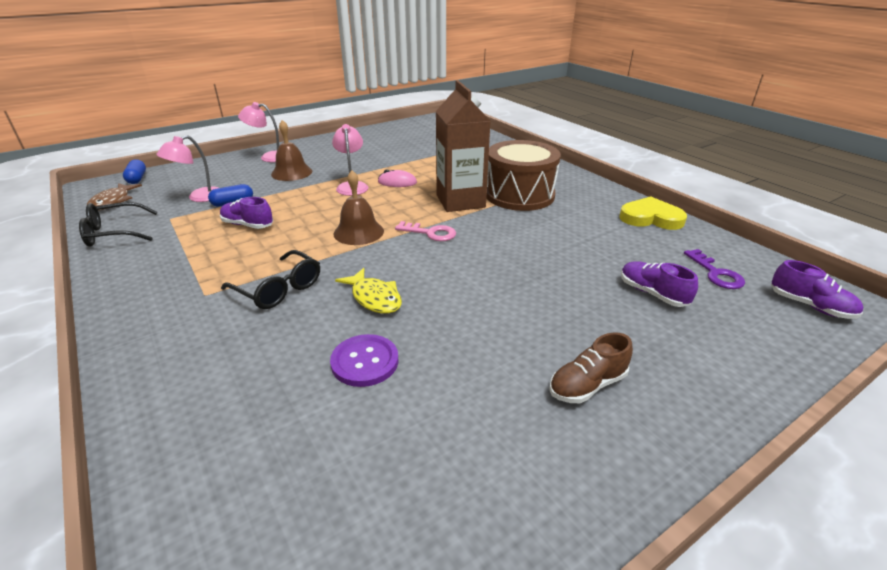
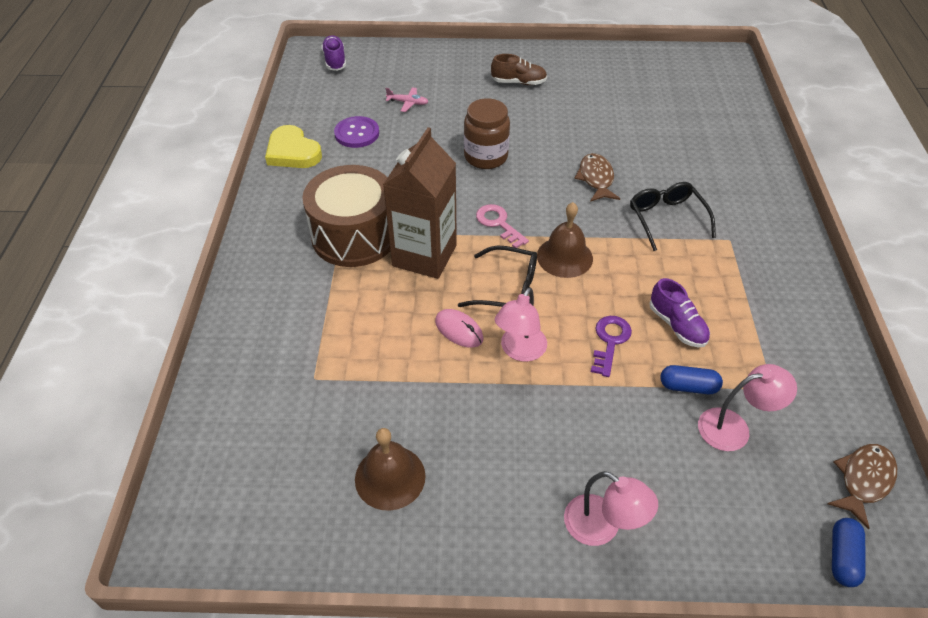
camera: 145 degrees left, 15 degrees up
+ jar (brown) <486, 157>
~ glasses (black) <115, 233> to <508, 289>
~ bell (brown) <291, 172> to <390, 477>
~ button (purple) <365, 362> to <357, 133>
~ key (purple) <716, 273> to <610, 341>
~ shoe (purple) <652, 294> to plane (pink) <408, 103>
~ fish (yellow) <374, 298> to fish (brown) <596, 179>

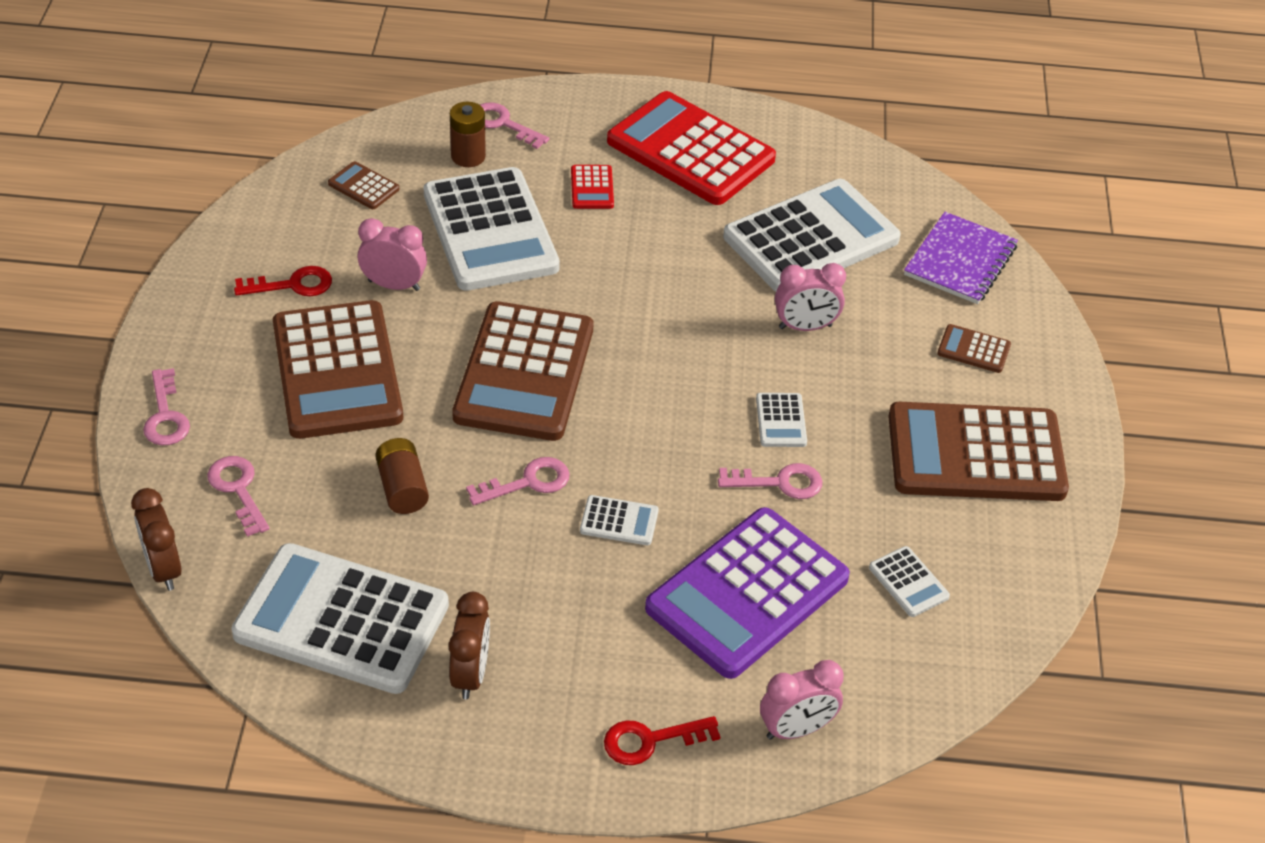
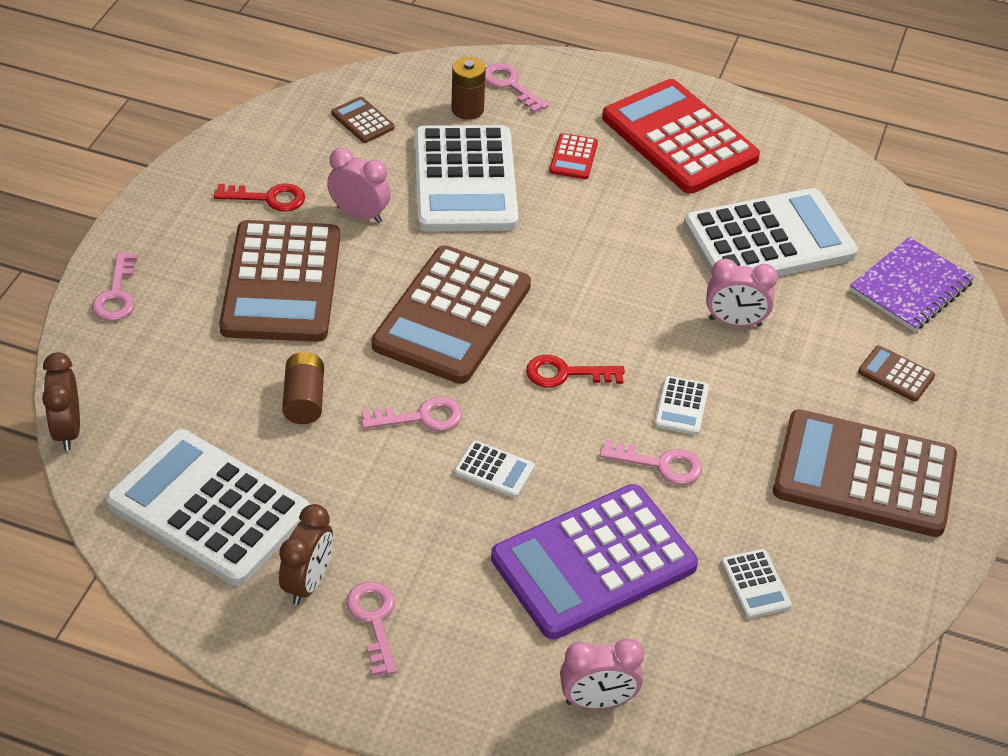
camera: 15 degrees right, 0 degrees up
~ key (pink) <238, 489> to <374, 620>
~ key (red) <650, 740> to <565, 373>

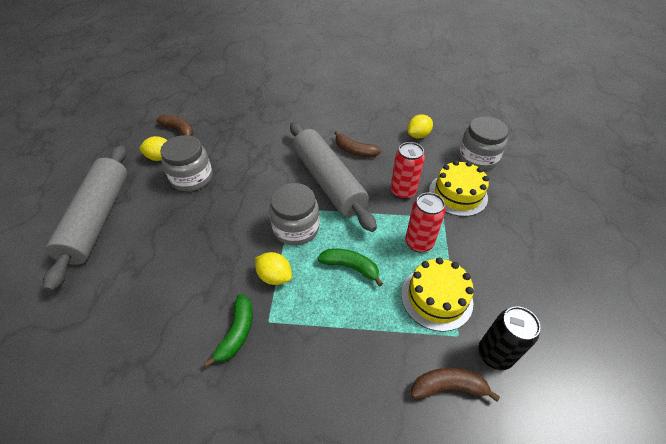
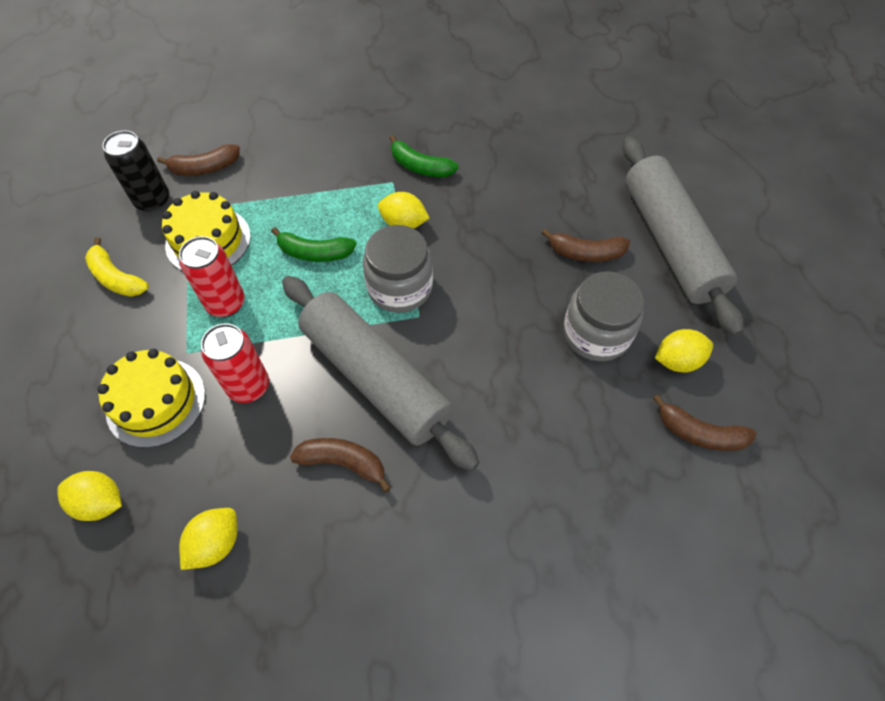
camera: 165 degrees right, 10 degrees up
+ banana (yellow) <116, 278>
+ banana (brown) <585, 253>
~ jar (grey) <477, 158> to lemon (yellow) <100, 502>
~ banana (green) <237, 333> = <420, 166> 60 degrees counterclockwise

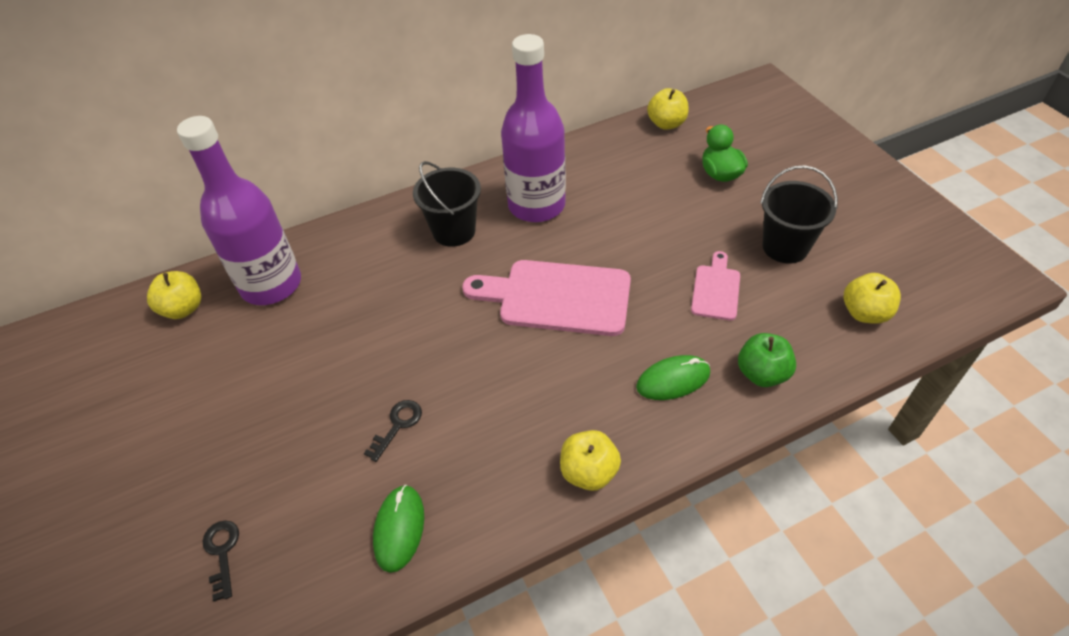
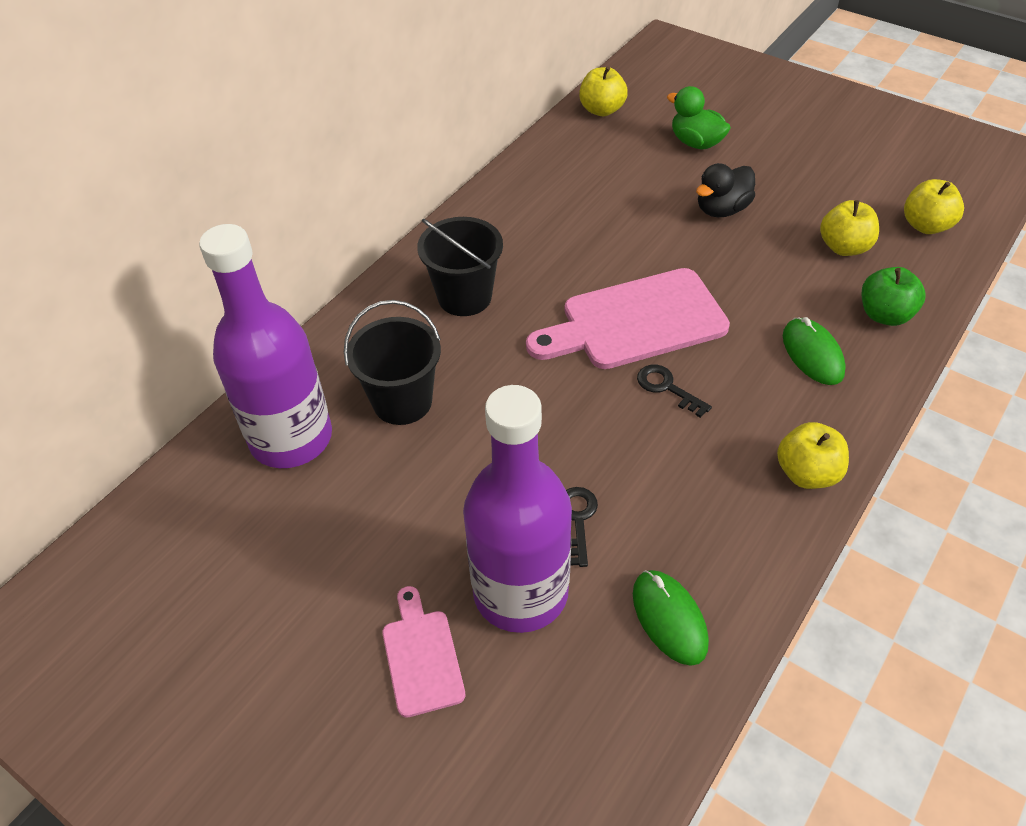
camera: 30 degrees left, 0 degrees up
+ duck (black) <722, 209>
~ apple (yellow) <183, 309> to <844, 247>
~ key (black) <222, 552> to <667, 388>
~ bottle (purple) <536, 205> to <520, 592>
~ cutting board (pink) <716, 289> to <421, 656>
~ bucket (black) <785, 247> to <402, 401>
~ mouse (green) <673, 380> = <812, 354> 60 degrees counterclockwise

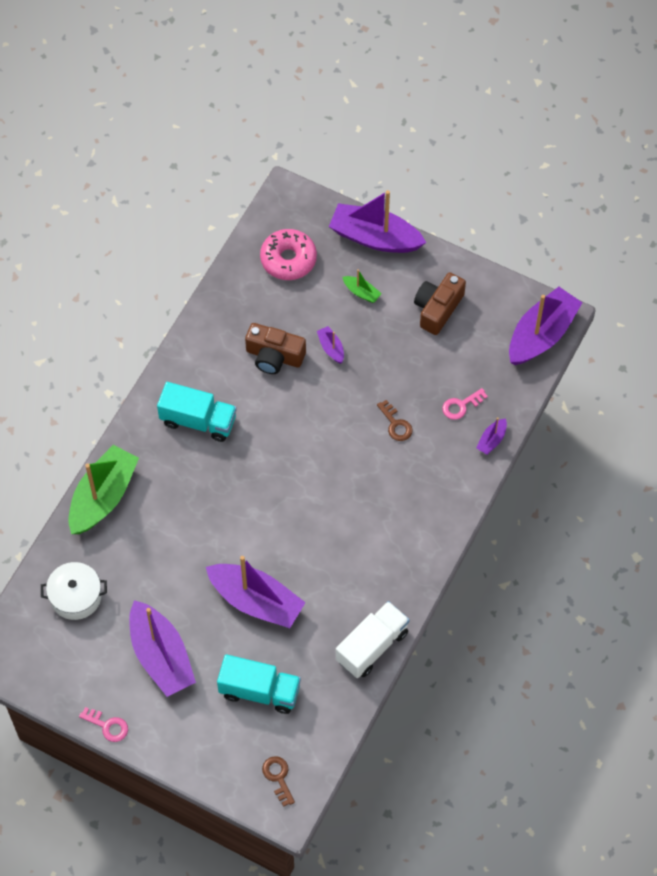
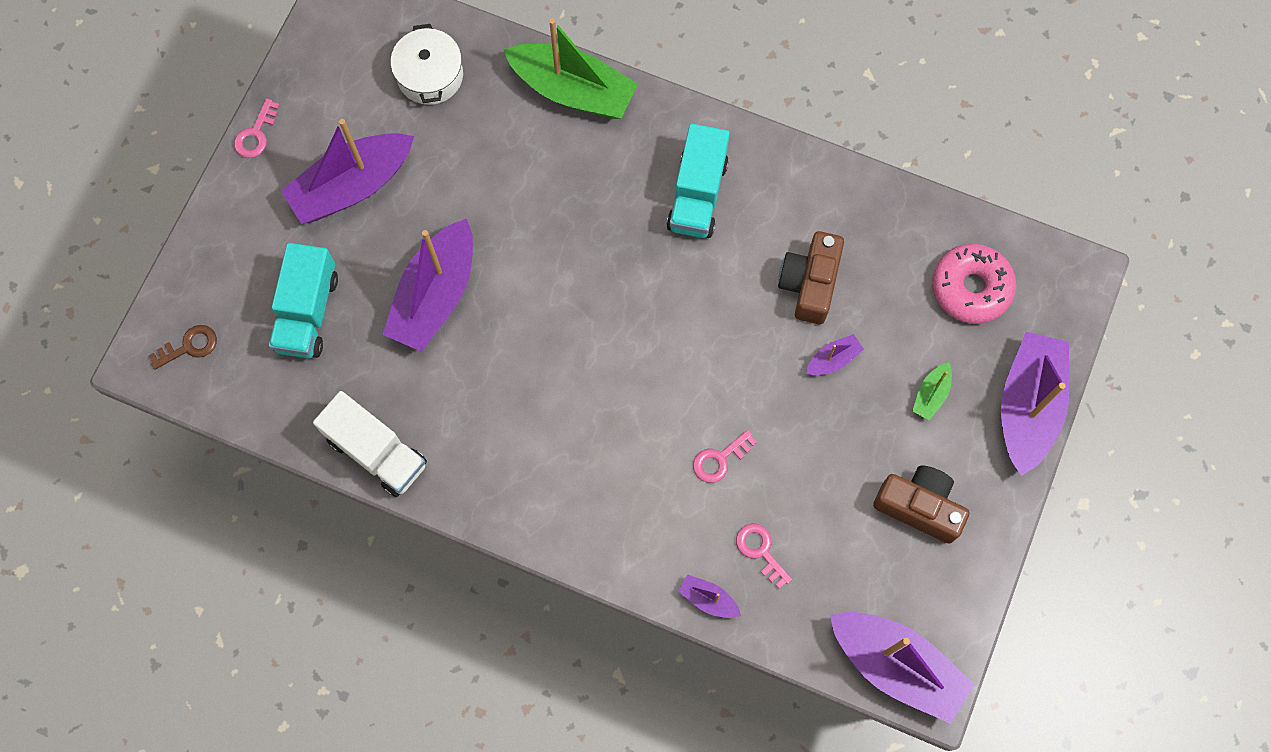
camera: 85 degrees right, 10 degrees up
~ key (brown) <396, 424> to key (pink) <720, 459>

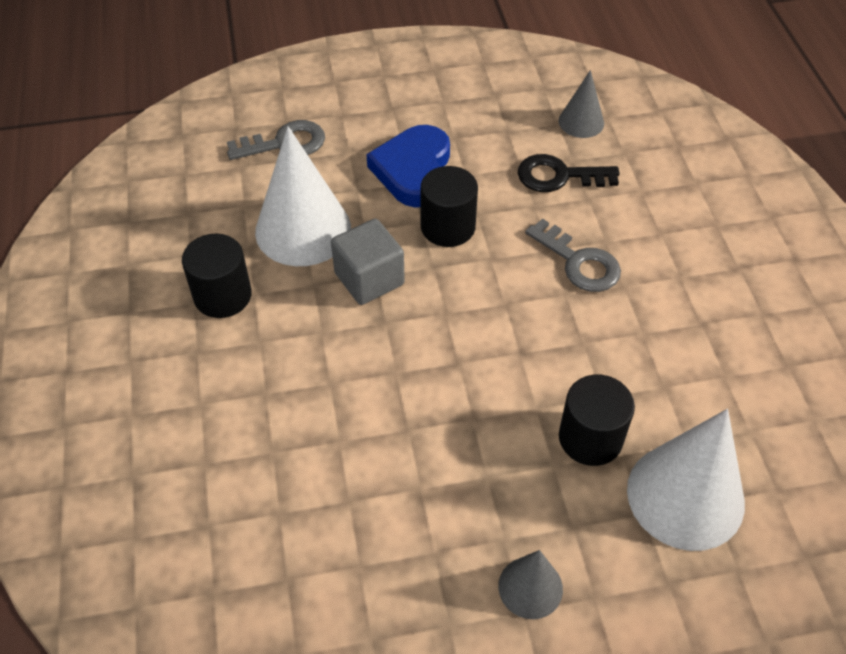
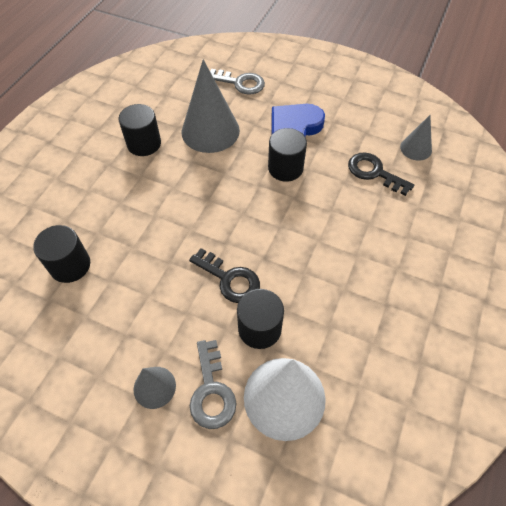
camera: 35 degrees right, 5 degrees up
- cube (grey) <369, 279>
+ cylinder (black) <70, 265>
+ key (black) <229, 279>
~ key (grey) <579, 262> to <211, 391>
~ cone (white) <303, 229> to cone (grey) <210, 131>

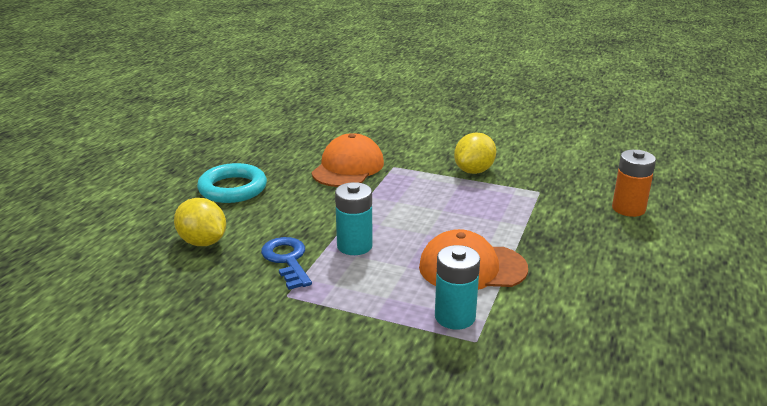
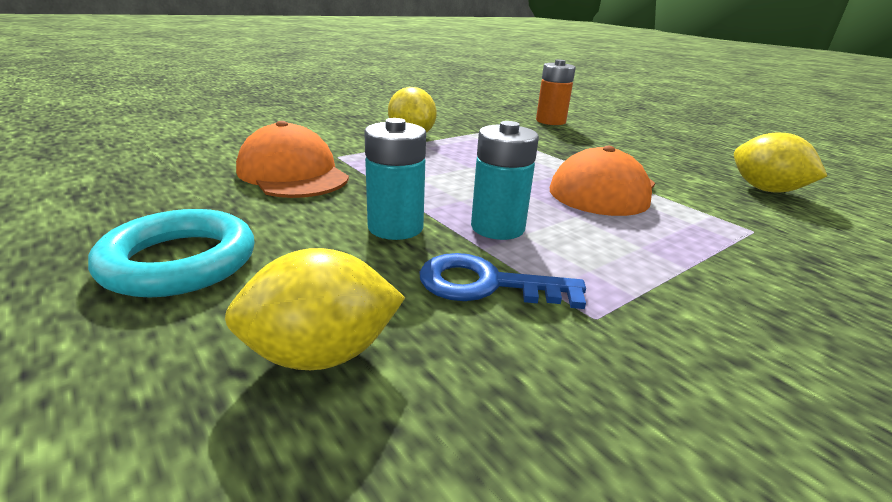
camera: 60 degrees left, 0 degrees up
+ lemon (yellow) <765, 190>
~ battery (turquoise) <455, 317> to <395, 227>

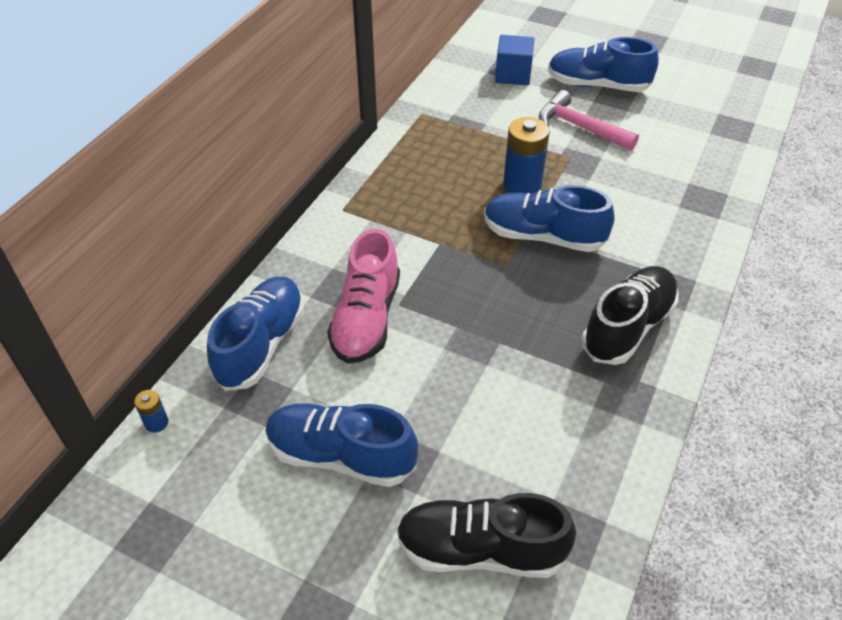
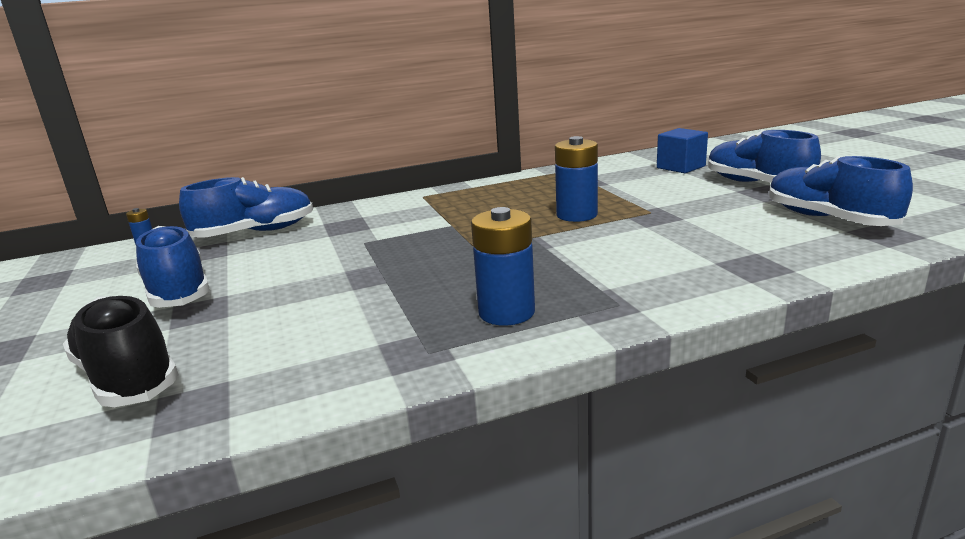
camera: 45 degrees right, 25 degrees down
- shoe (pink) <366, 319>
- hammer (pink) <579, 127>
~ shoe (blue) <543, 236> to <828, 219>
~ shoe (black) <627, 327> to battery (blue) <506, 312>

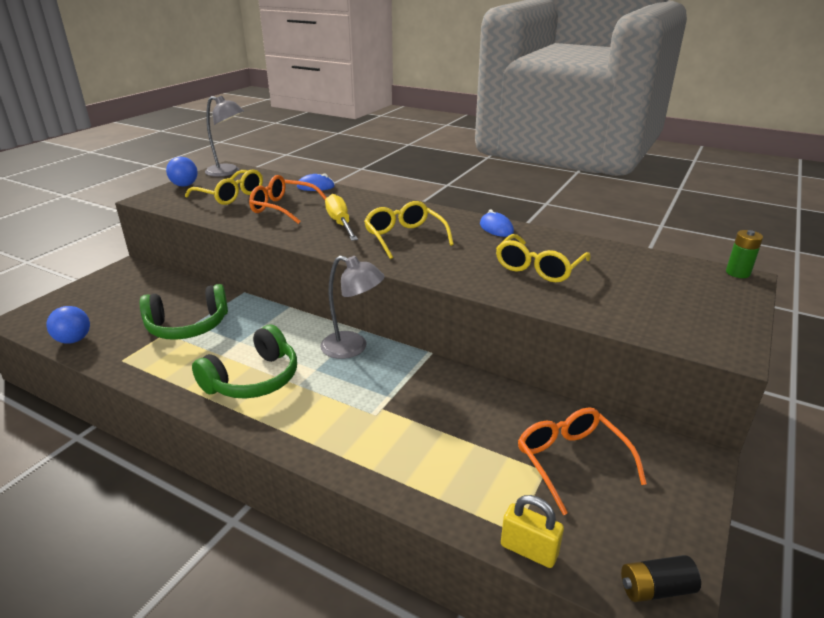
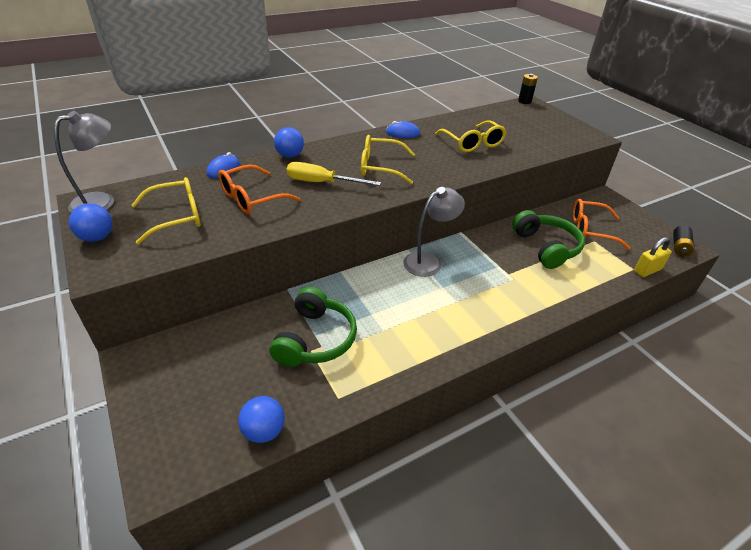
camera: 60 degrees left, 10 degrees up
+ ball (blue) <290, 155>
~ headphones (green) <253, 379> to <546, 247>
~ battery (green) <737, 273> to battery (black) <524, 101>

